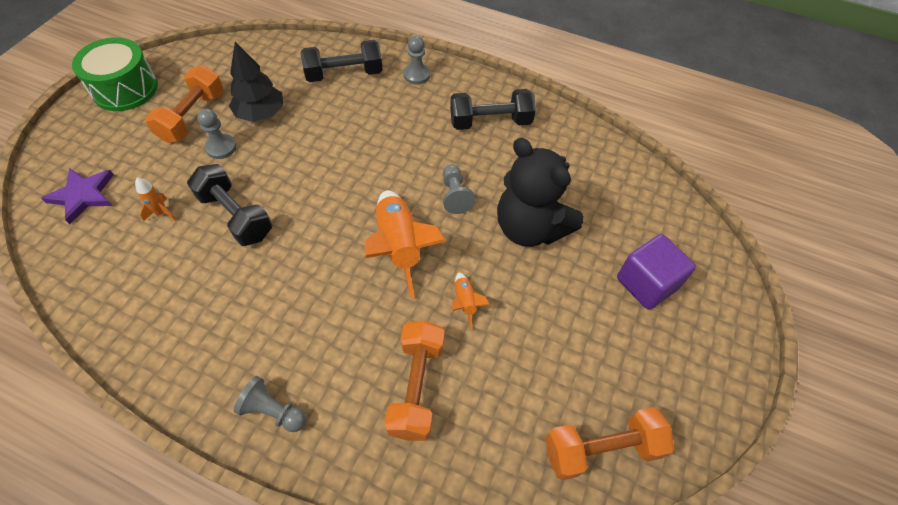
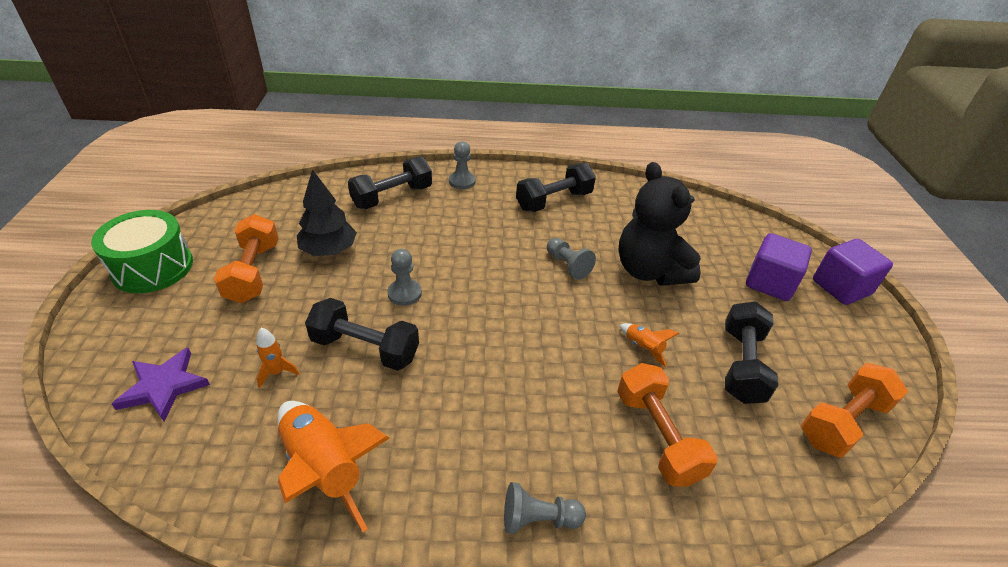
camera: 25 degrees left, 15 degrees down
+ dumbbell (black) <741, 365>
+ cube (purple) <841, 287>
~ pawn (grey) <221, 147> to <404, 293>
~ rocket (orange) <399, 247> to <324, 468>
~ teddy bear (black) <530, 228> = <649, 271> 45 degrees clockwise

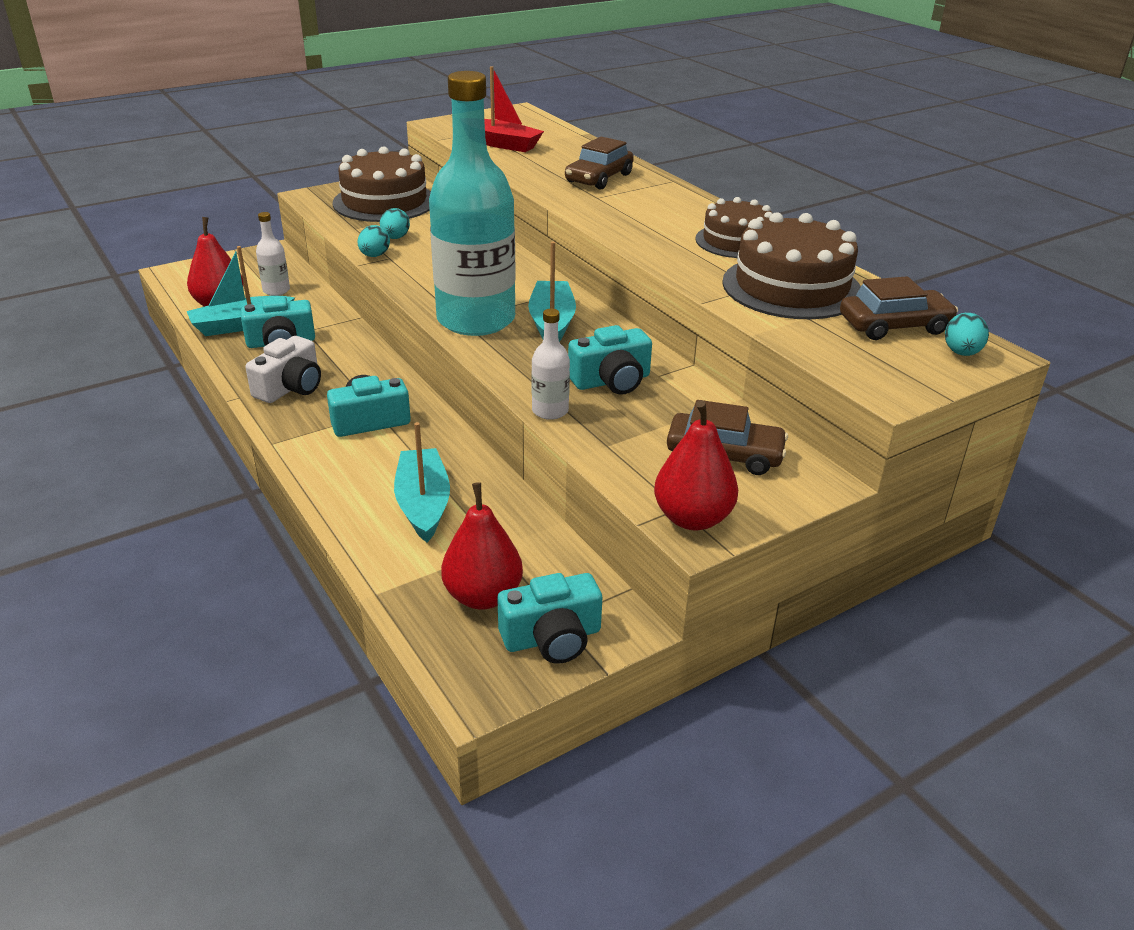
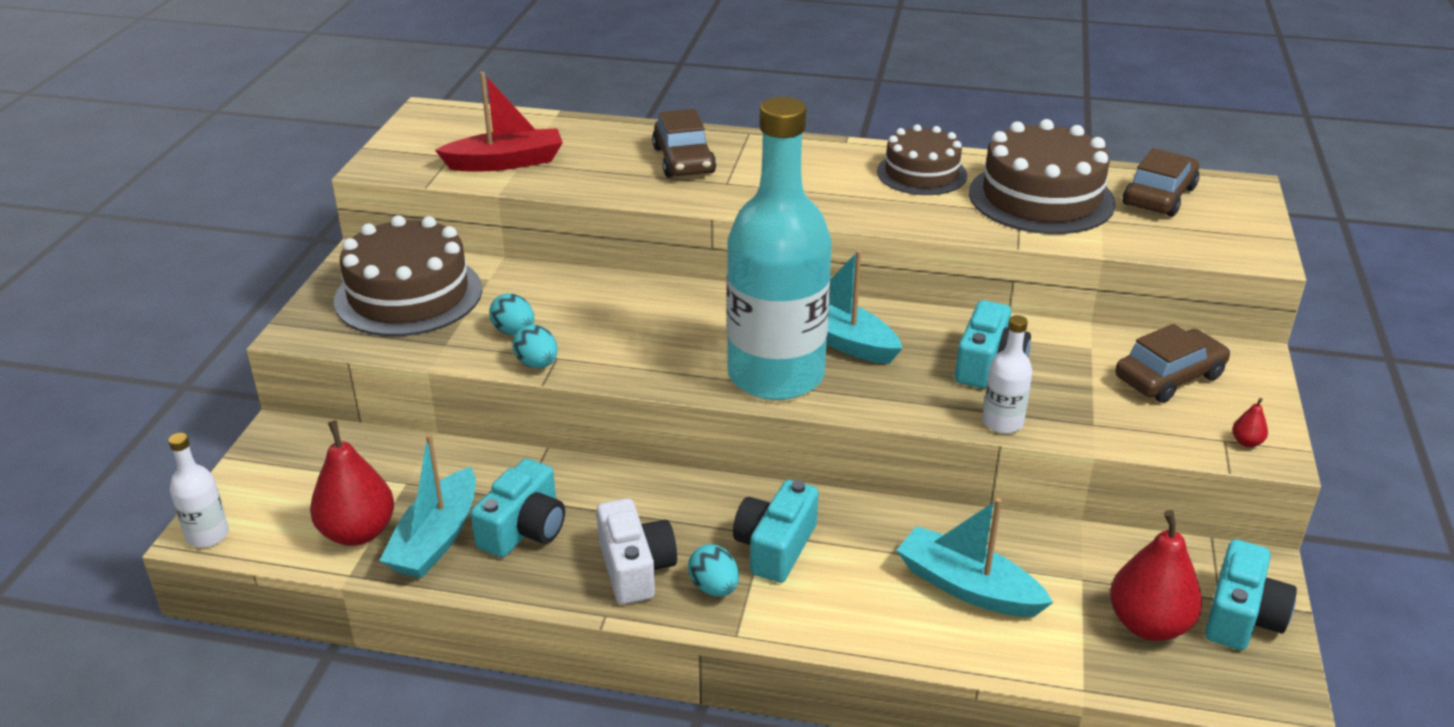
camera: 45 degrees left, 0 degrees up
~ bottle (white) <276, 290> to <207, 535>
~ egg (turquoise) <961, 353> to <714, 588>
~ pear (red) <692, 518> = <1246, 442> x0.41

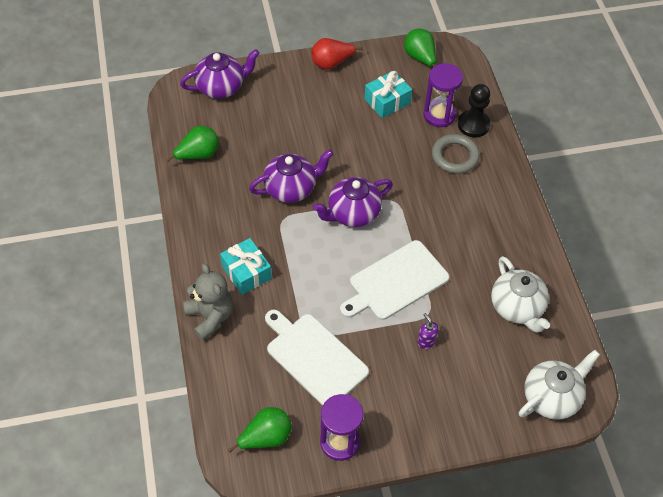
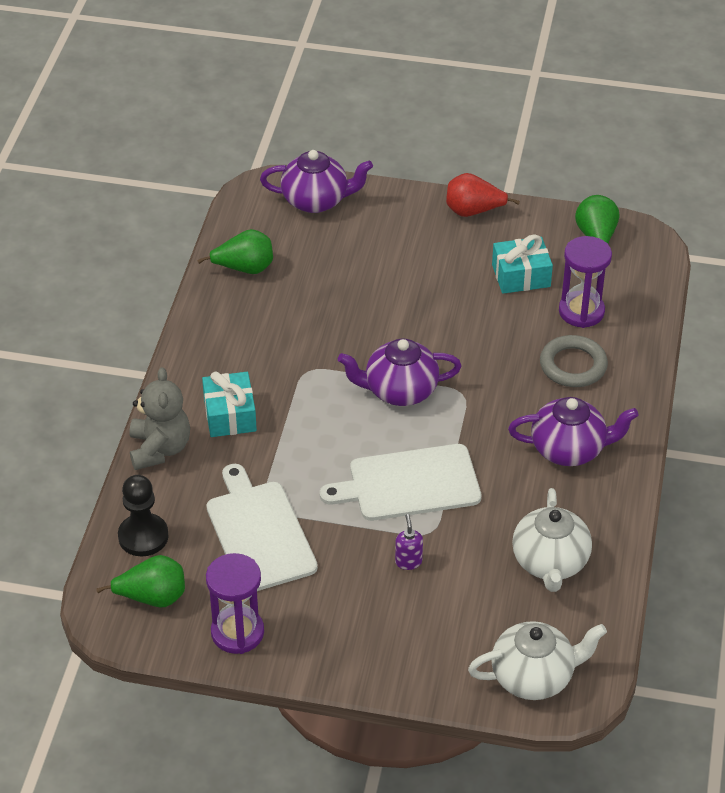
camera: 25 degrees right, 10 degrees down
~ teapot (purple) <291, 188> to <569, 449>
~ pawn (black) <473, 125> to <143, 536>

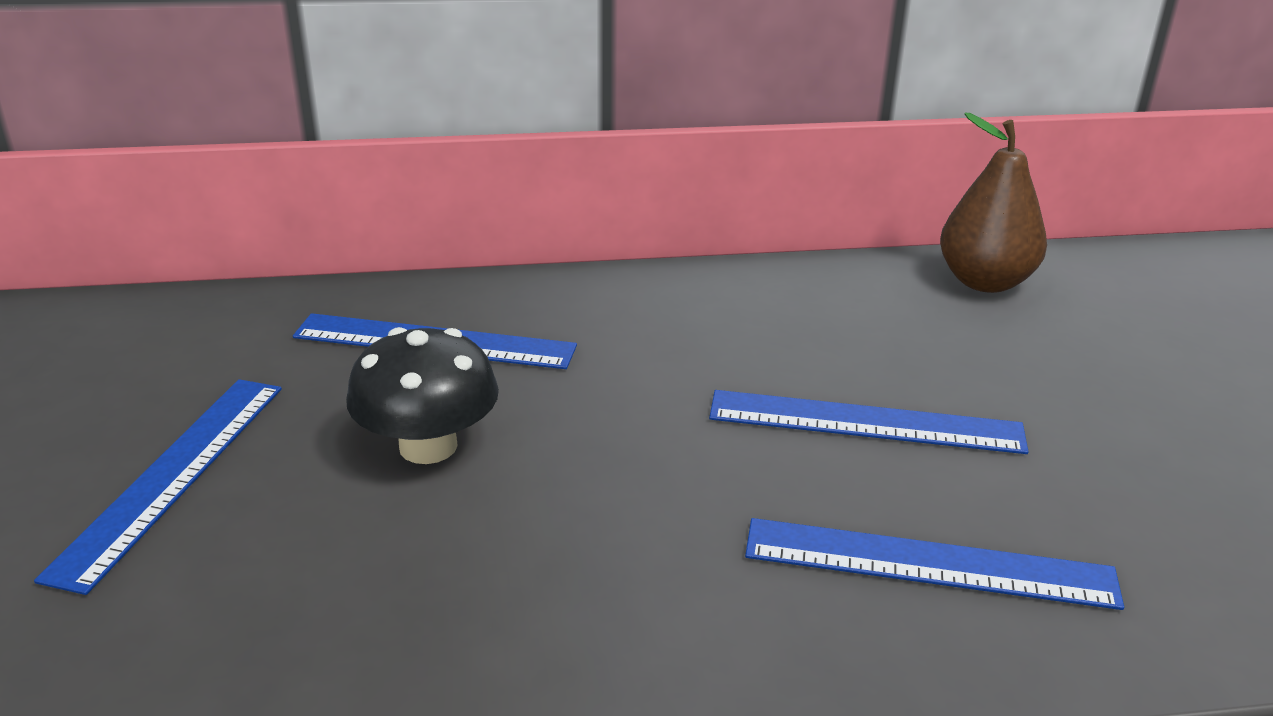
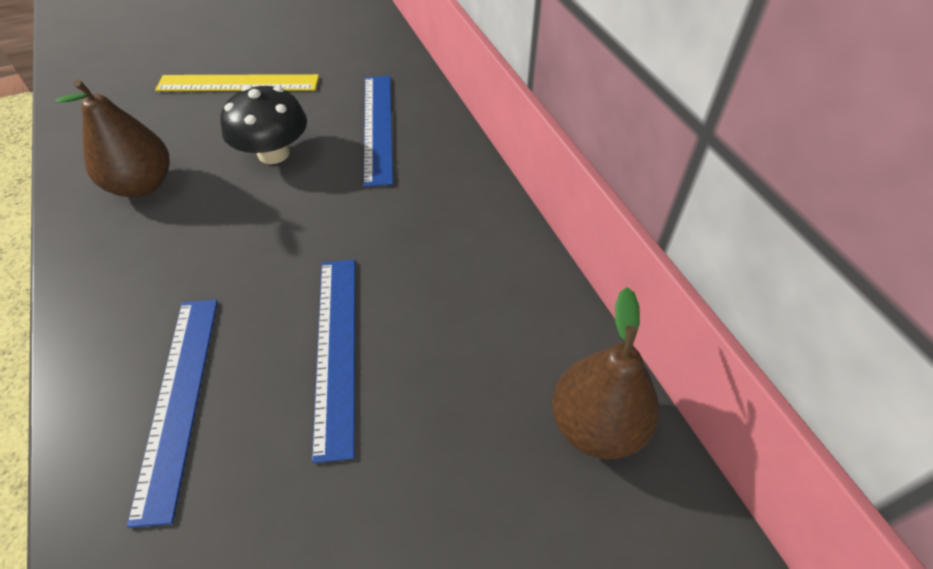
camera: 75 degrees right, 20 degrees up
+ pear (brown) <142, 185>
~ ruler (blue) <171, 475> to ruler (yellow) <238, 83>

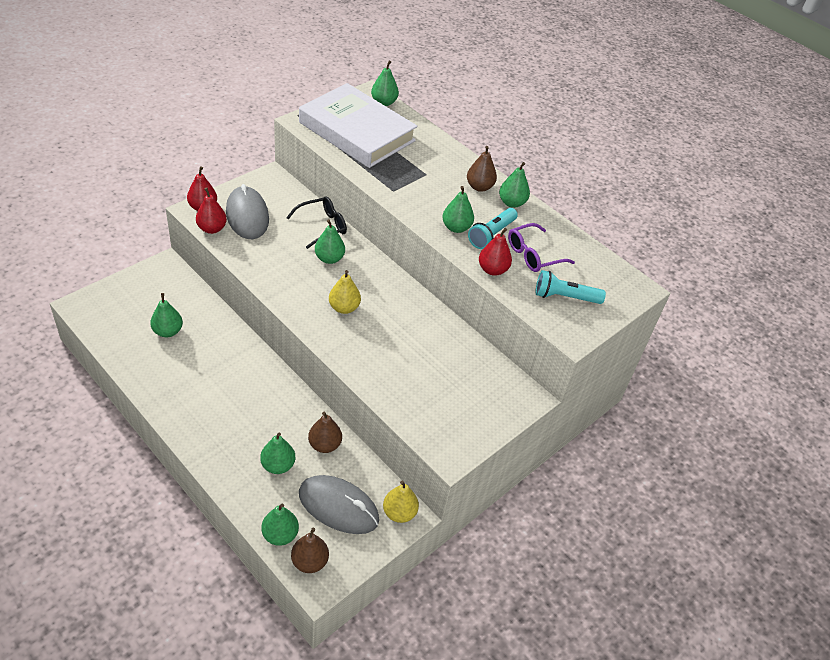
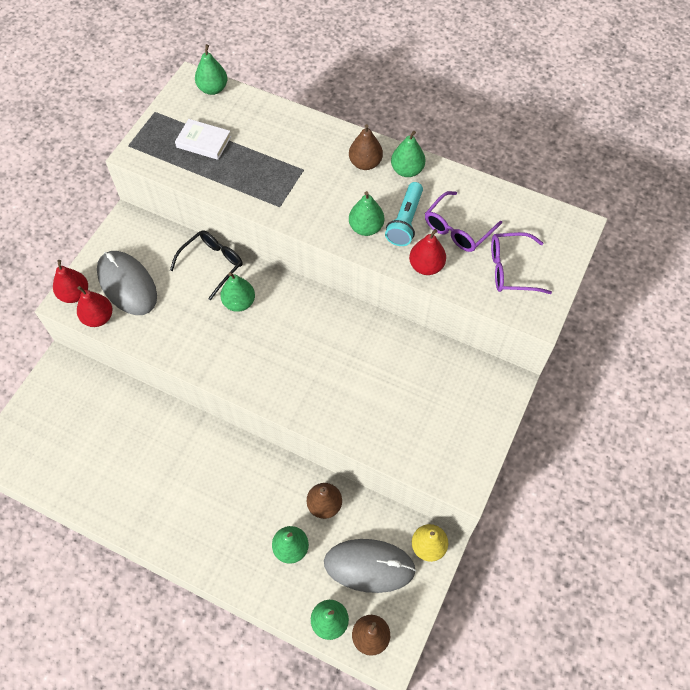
camera: 15 degrees left, 15 degrees up
- pear (green) <168, 331>
- pear (yellow) <344, 308>
~ flashlight (turquoise) <565, 297> to glasses (purple) <510, 269>
~ book (white) <357, 132> = <203, 142> x0.40

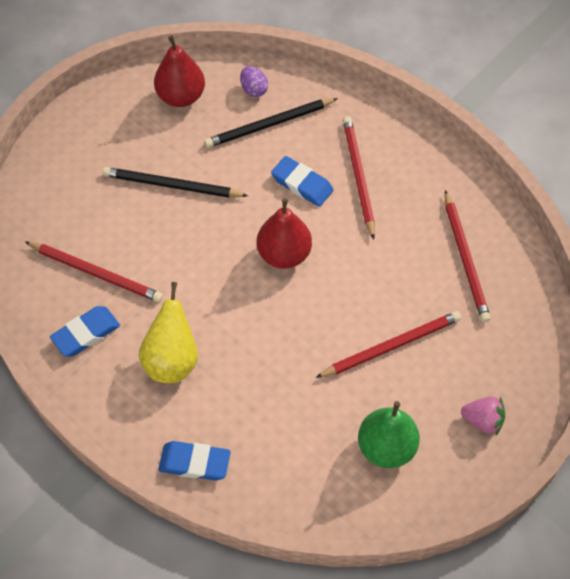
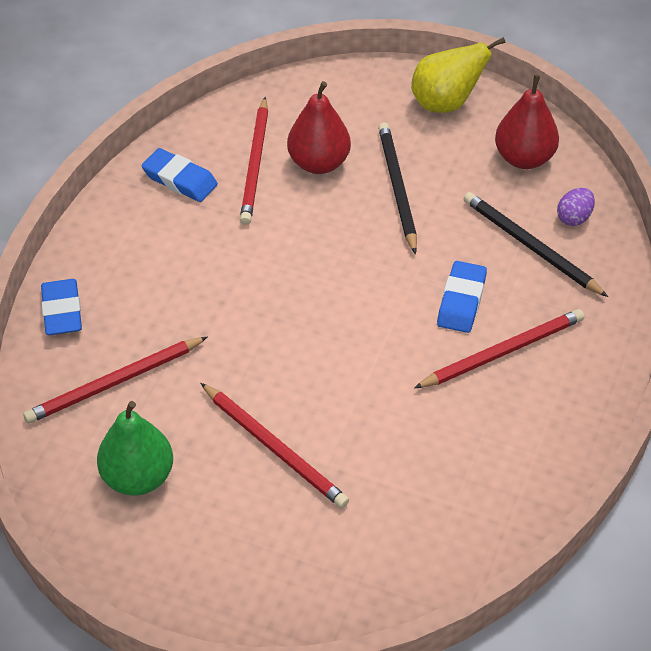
camera: 70 degrees right, 10 degrees down
- strawberry (pink) <482, 420>
~ pear (yellow) <172, 360> to <446, 103>
~ pear (red) <284, 254> to <319, 163>
~ pencil (red) <465, 259> to <114, 383>

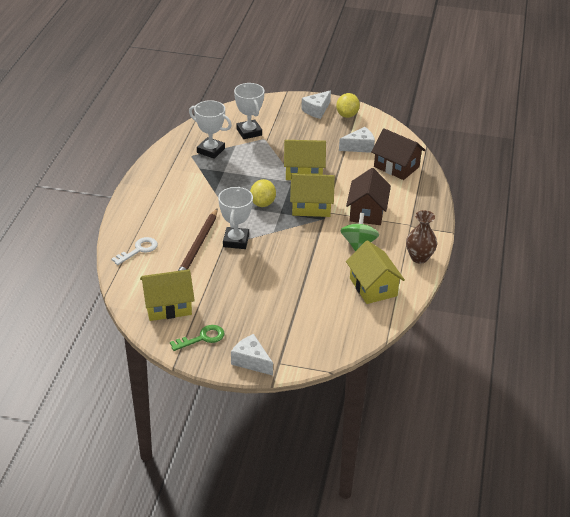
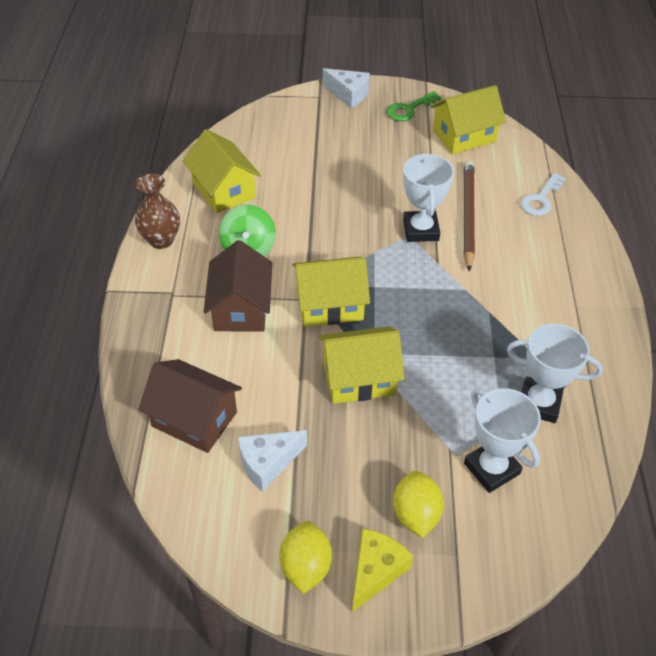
camera: 170 degrees right, 10 degrees up
~ lemon (yellow) <262, 203> to <416, 514>
~ cheese (white) <316, 110> to cheese (yellow) <375, 571>

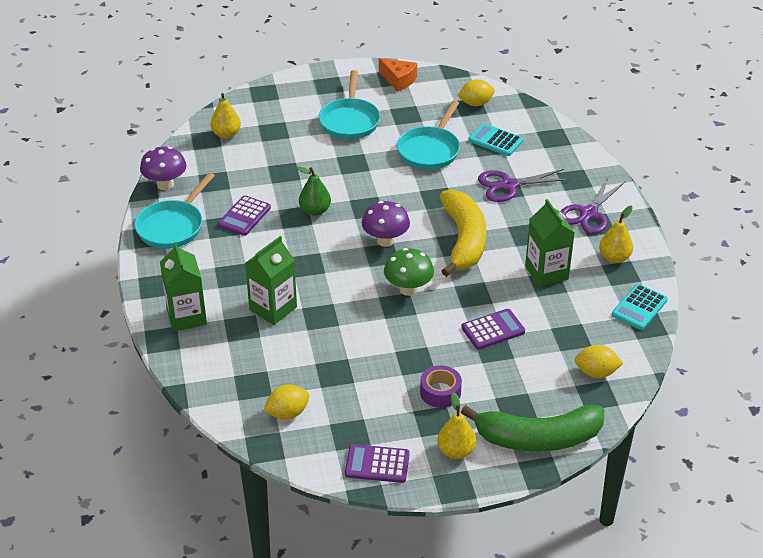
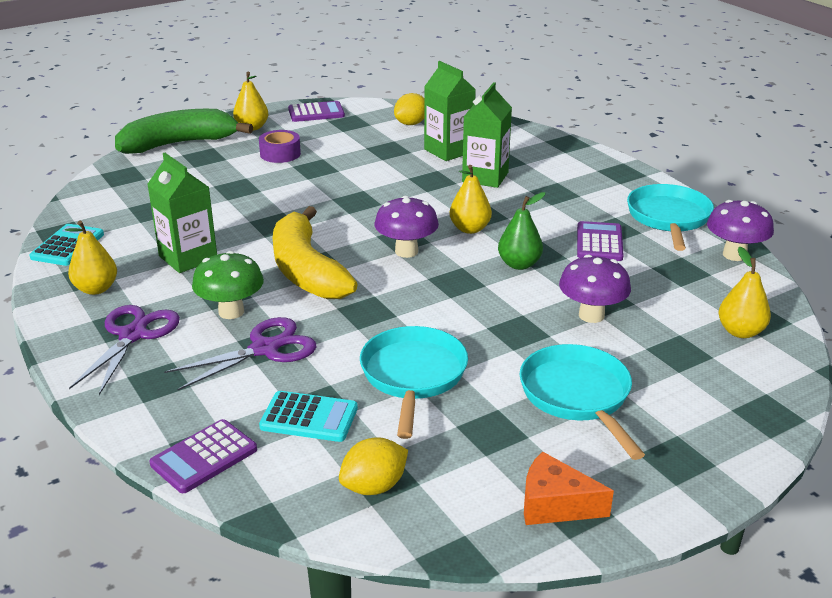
camera: 160 degrees right, 10 degrees down
- lemon (yellow) <596, 373>
+ pear (yellow) <470, 229>
+ mushroom (purple) <591, 315>
~ carton (green) <186, 317> to <448, 151>
~ mushroom (green) <408, 289> to <231, 312>
~ calculator (purple) <493, 330> to <204, 457>

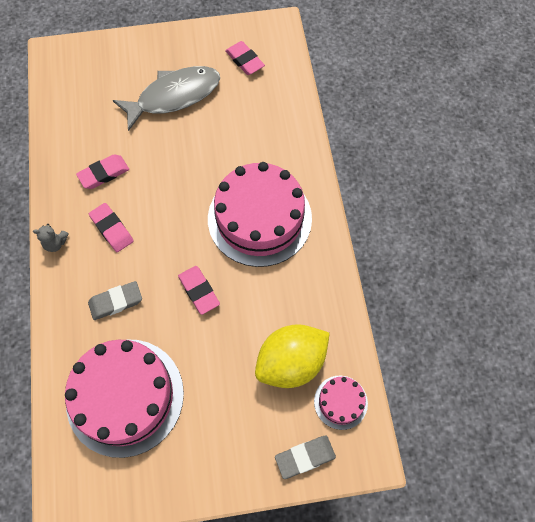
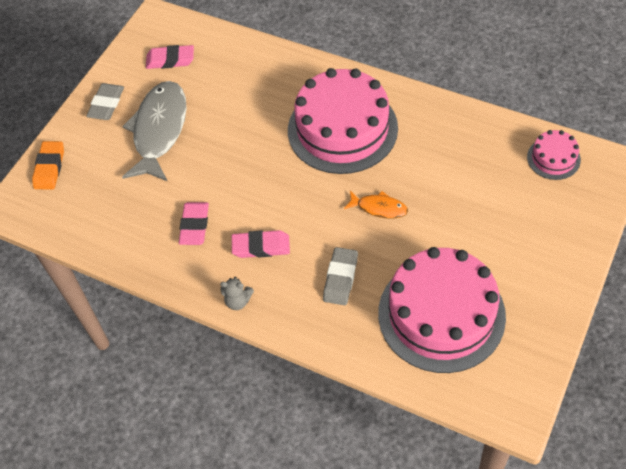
camera: 50 degrees left, 10 degrees down
- lemon (yellow) <291, 362>
+ eraser (orange) <49, 168>
~ eraser (grey) <305, 457> to <106, 104>
~ eraser (pink) <199, 291> to fish (orange) <379, 208>
~ teddy bear (grey) <55, 243> = <238, 301> 60 degrees clockwise

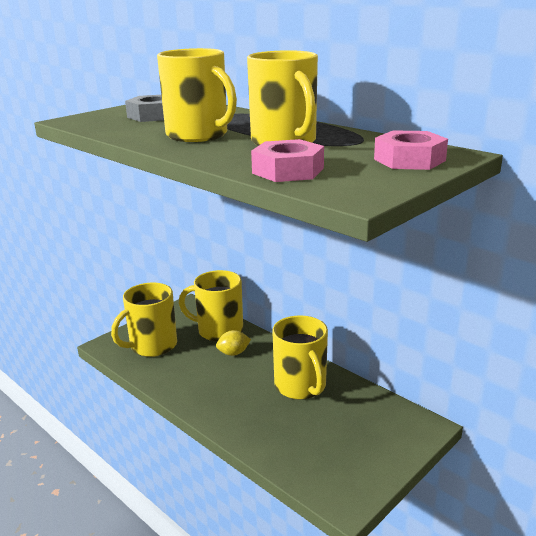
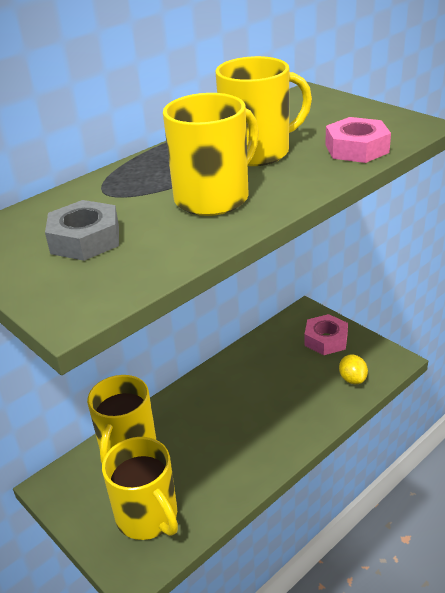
camera: 85 degrees left, 10 degrees up
- mug (yellow) <301, 386>
~ lemon (yellow) <233, 353> to <352, 379>
~ nut (pink) <409, 160> to <326, 340>

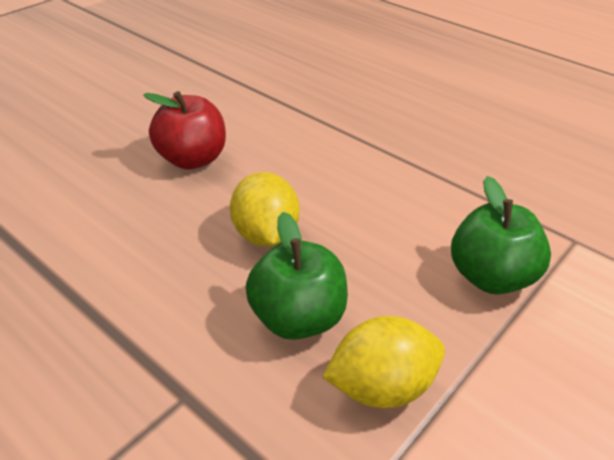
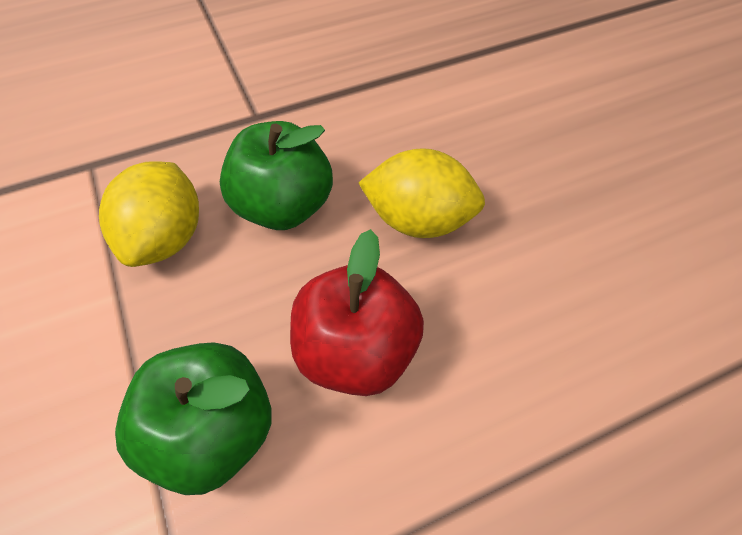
camera: 115 degrees right, 15 degrees up
~ apple (red) <192, 159> to <356, 352>

